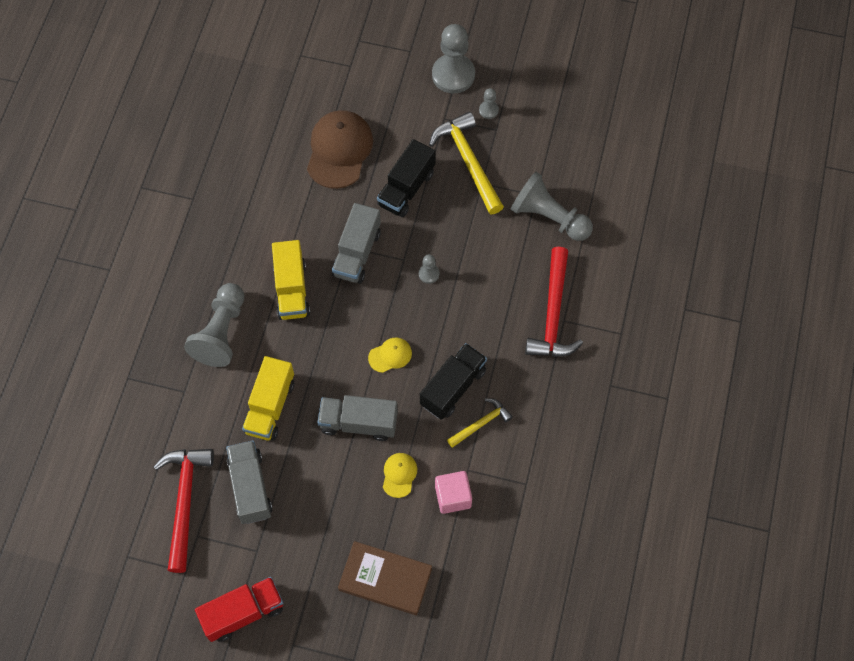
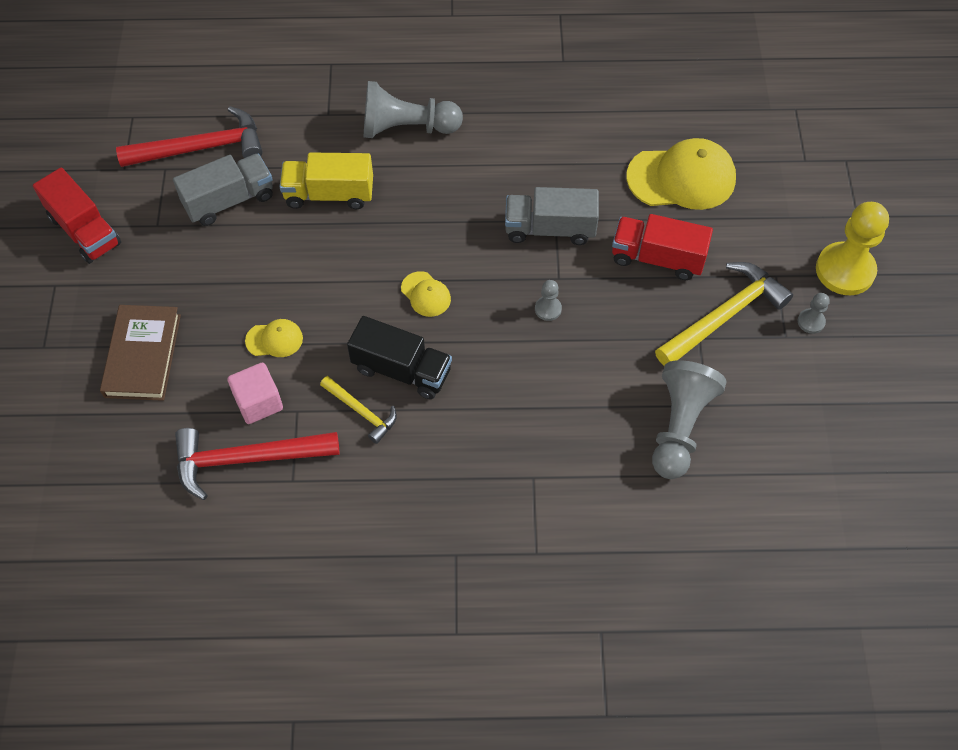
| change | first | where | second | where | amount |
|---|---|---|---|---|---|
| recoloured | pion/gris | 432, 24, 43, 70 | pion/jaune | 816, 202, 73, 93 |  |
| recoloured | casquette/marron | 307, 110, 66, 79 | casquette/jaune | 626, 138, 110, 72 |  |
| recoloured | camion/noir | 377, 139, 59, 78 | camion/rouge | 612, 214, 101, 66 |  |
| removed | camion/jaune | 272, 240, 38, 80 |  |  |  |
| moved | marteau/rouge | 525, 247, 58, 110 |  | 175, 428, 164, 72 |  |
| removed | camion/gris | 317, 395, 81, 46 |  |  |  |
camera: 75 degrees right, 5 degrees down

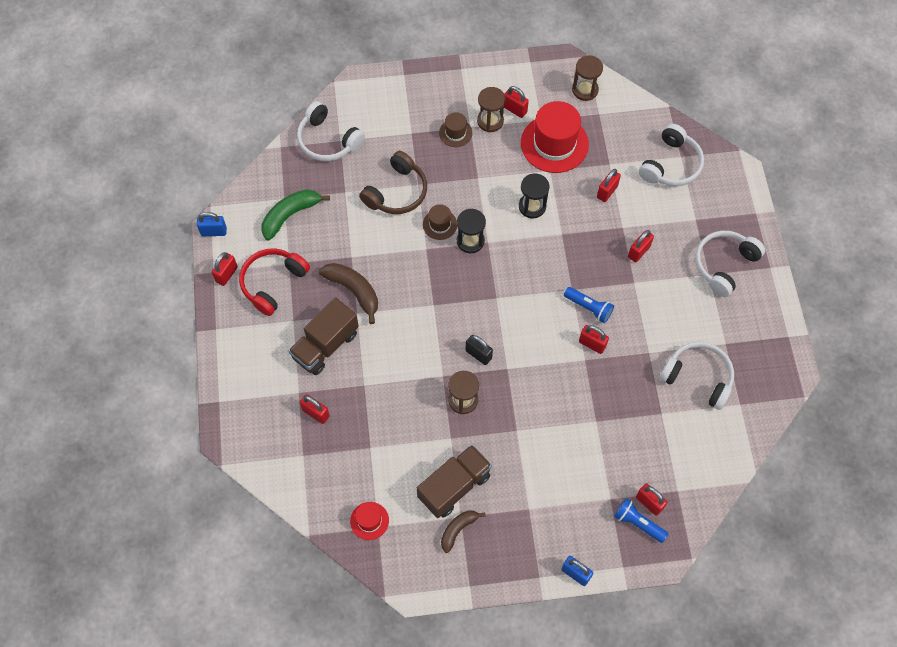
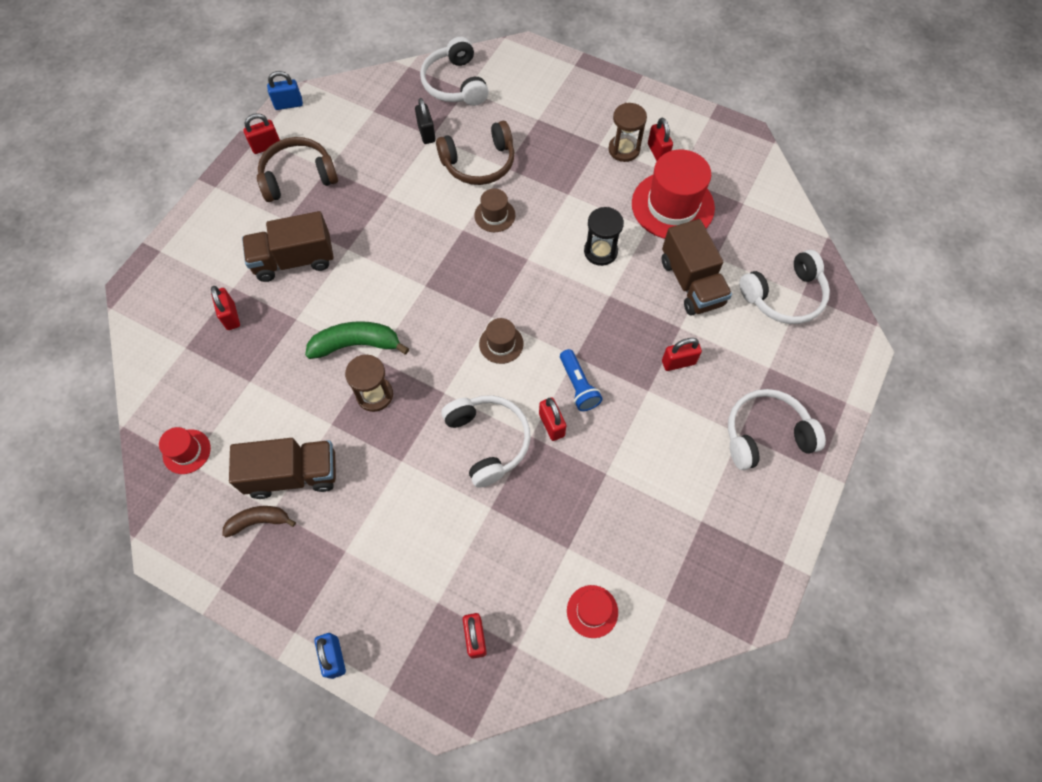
| change | first | where | second | where | amount |
|---|---|---|---|---|---|
| removed | sablier/marron | 572, 55, 31, 46 |  |  |  |
| moved | chapeau/marron | 439, 112, 33, 35 |  | 479, 318, 45, 46 |  |
| replaced | cadenas/rouge | 597, 169, 24, 33 | camion/marron | 662, 219, 70, 97 |  |
| moved | banane/vert | 262, 189, 68, 52 |  | 305, 321, 104, 38 |  |
| removed | sablier/noir | 457, 209, 29, 44 |  |  |  |
| turned | cadenas/bleu | 197, 212, 30, 24 |  | 267, 71, 36, 39 | 45 degrees counterclockwise |
| recoloured | casque audio/rouge | 239, 248, 71, 68 | casque audio/marron | 257, 137, 81, 65 |  |
| removed | banane/marron | 319, 263, 59, 61 |  |  |  |
| moved | cadenas/noir | 466, 335, 27, 30 |  | 415, 98, 21, 46 |  |
| moved | casque audio/blanc | 660, 342, 74, 68 |  | 442, 395, 89, 93 |  |
| removed | lampe de poche/bleu | 614, 498, 54, 45 |  |  |  |
| added |  |  | chapeau/rouge | 567, 585, 51, 53 |  |
camera: 35 degrees right, 0 degrees up

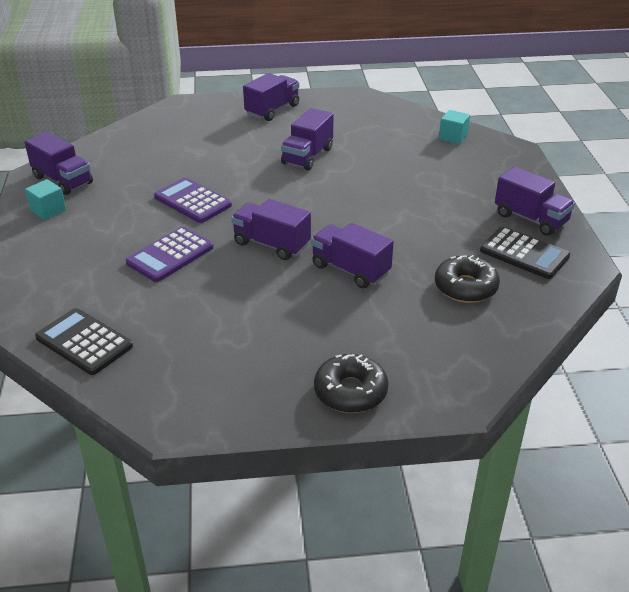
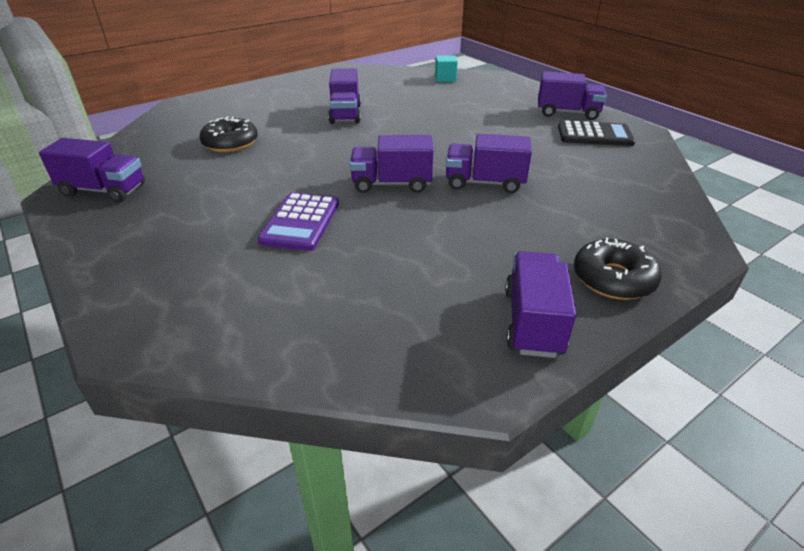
| change | first | where | second | where | amount |
|---|---|---|---|---|---|
| moved | camion/violet | 243, 73, 56, 48 |  | 505, 251, 71, 107 |  |
| removed | calculatrice/violet | 154, 177, 78, 46 |  |  |  |
| removed | cube/turquoise | 25, 179, 41, 41 |  |  |  |
| moved | beignet/noir | 435, 255, 65, 48 |  | 199, 116, 59, 36 |  |
| removed | calculatrice/noir | 35, 308, 98, 67 |  |  |  |
camera: 30 degrees left, 0 degrees up

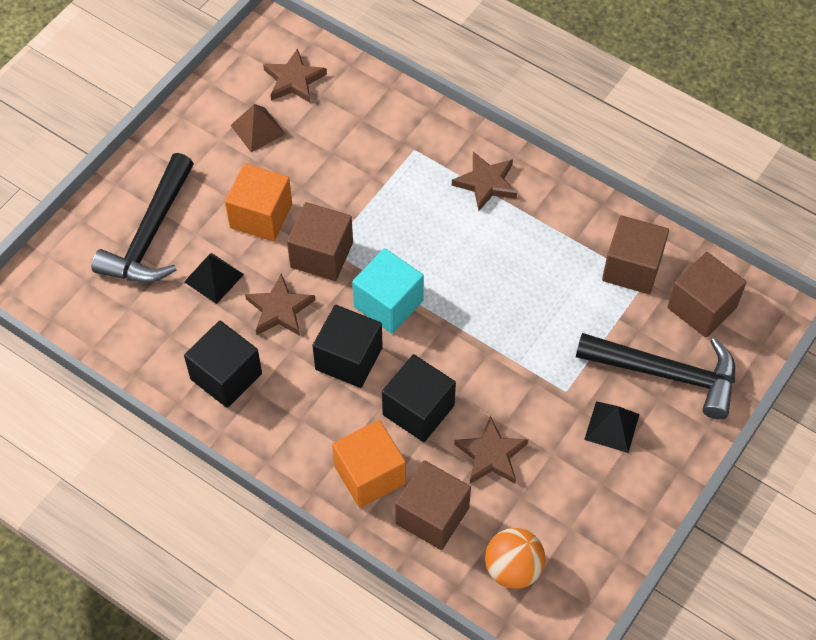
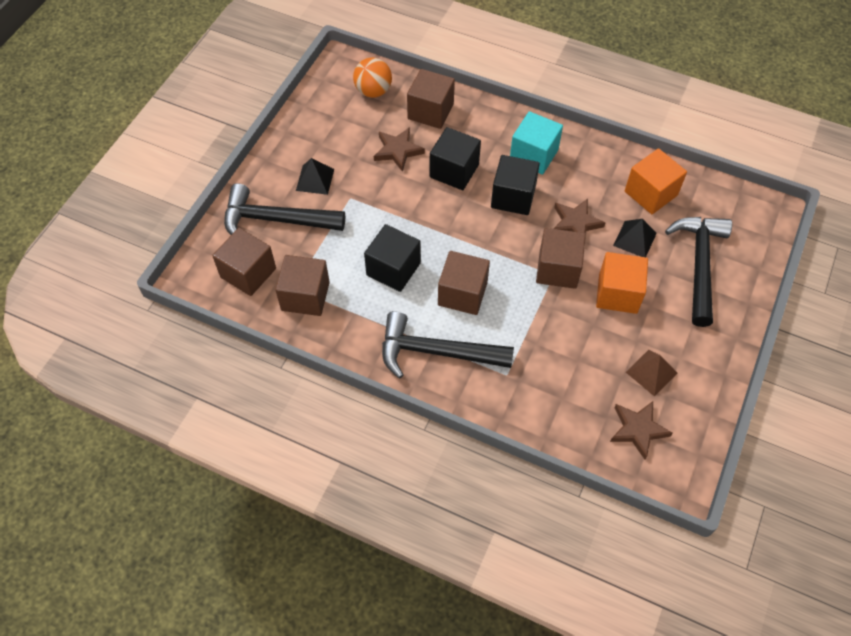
| change | first | where | second | where | amount |
|---|---|---|---|---|---|
| replaced | étoile/marron | 452, 152, 65, 59 | marteau/noir | 382, 311, 132, 67 |  |
| moved | cube/turquoise | 352, 248, 72, 85 |  | 510, 111, 53, 64 |  |
| moved | cube/noir | 184, 321, 78, 87 |  | 364, 224, 57, 68 |  |
| moved | cube/orange | 332, 420, 74, 88 |  | 625, 148, 62, 66 |  |
| added |  |  | cube/marron | 438, 251, 52, 64 |  |
camera: 170 degrees right, 0 degrees up

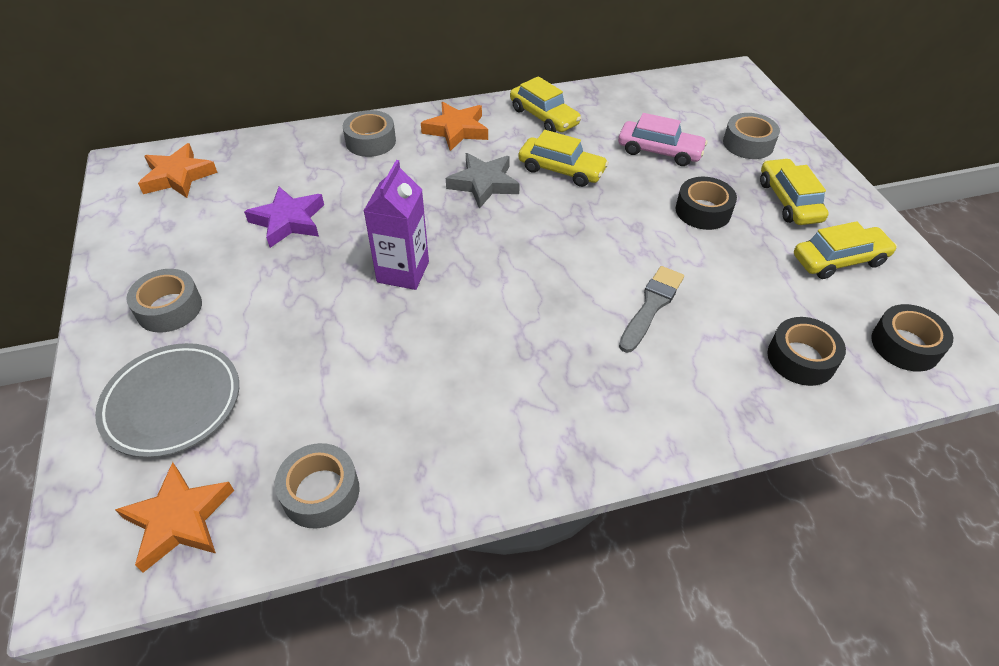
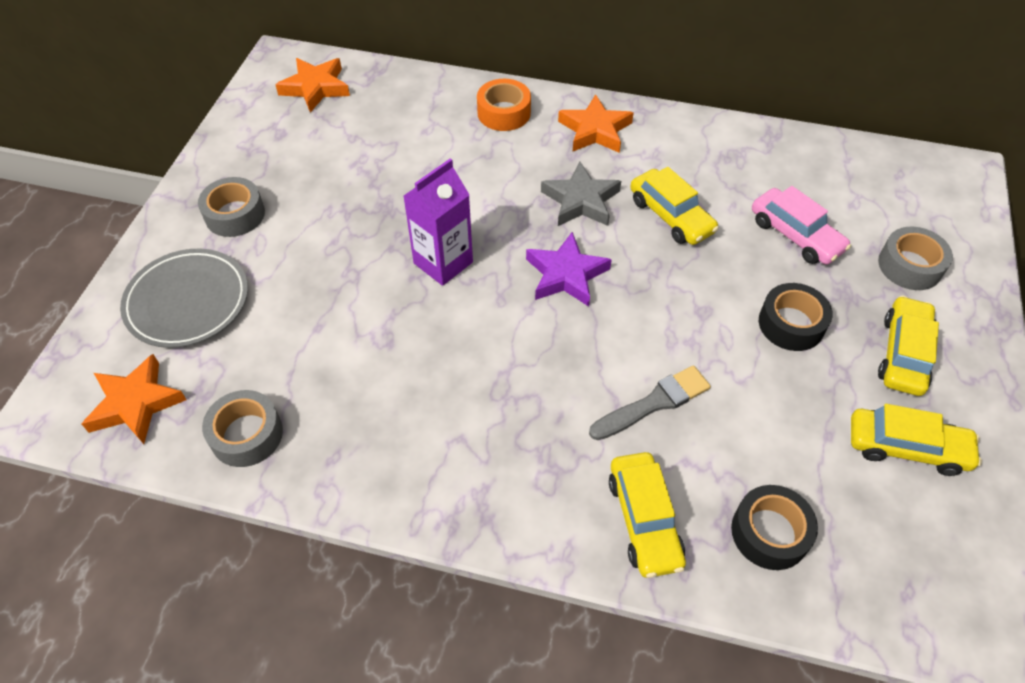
| change | first | where | second | where | amount |
|---|---|---|---|---|---|
| moved | voiture/jaune | 510, 76, 71, 56 |  | 609, 452, 77, 126 |  |
| recoloured | ruban adhésif/gris | 343, 110, 53, 47 | ruban adhésif/orange | 477, 79, 54, 52 |  |
| moved | étoile/violet | 244, 187, 80, 61 |  | 526, 232, 86, 75 |  |
| removed | ruban adhésif/noir | 871, 304, 82, 68 |  |  |  |
camera: 30 degrees right, 5 degrees up

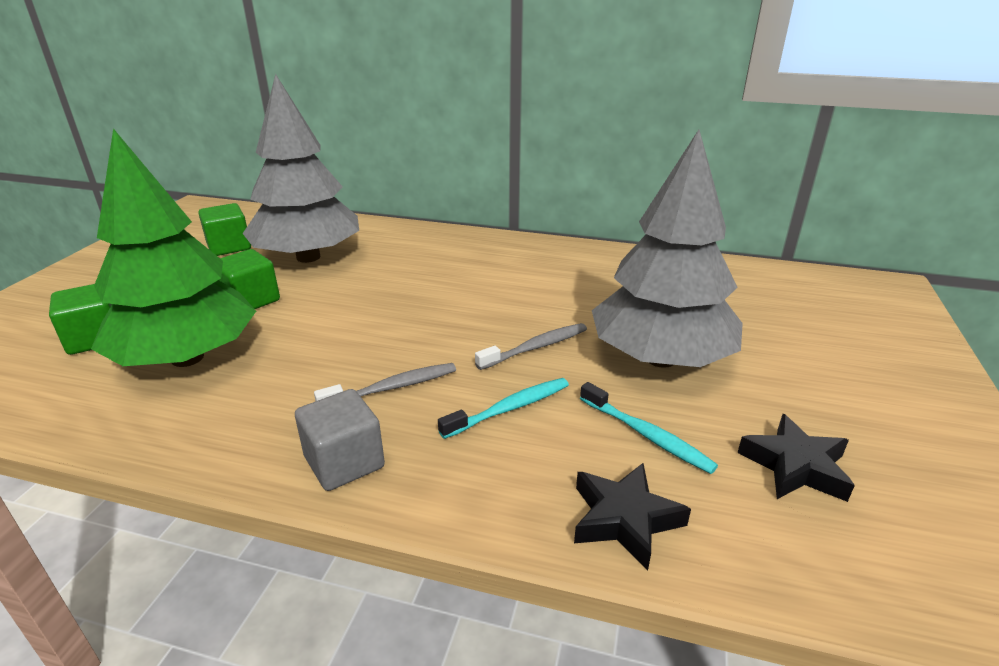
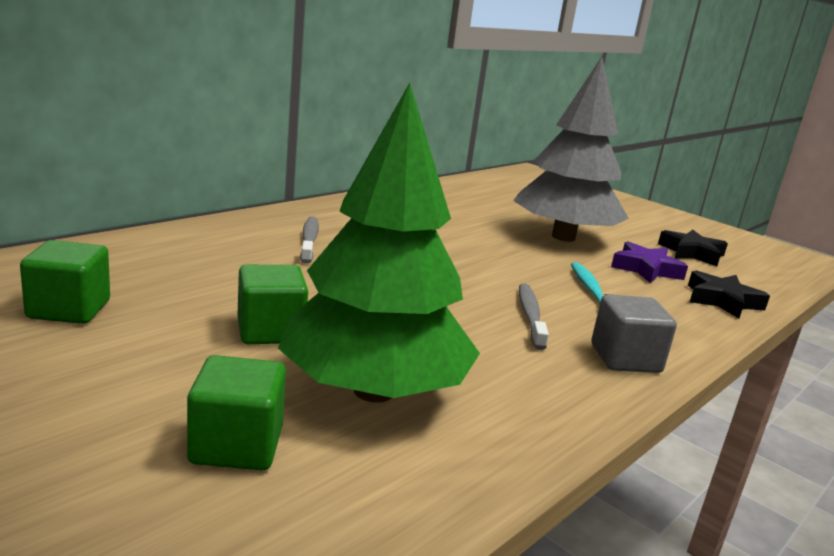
| change | first | where | second | where | amount |
|---|---|---|---|---|---|
| removed | arbre/gris | 243, 74, 116, 189 |  |  |  |
| moved | brosse à dents/gris | 475, 323, 112, 47 |  | 300, 216, 19, 48 |  |
| replaced | brosse à dents/turquoise | 580, 382, 138, 92 | étoile/violet | 611, 241, 77, 42 |  |
camera: 65 degrees left, 10 degrees down

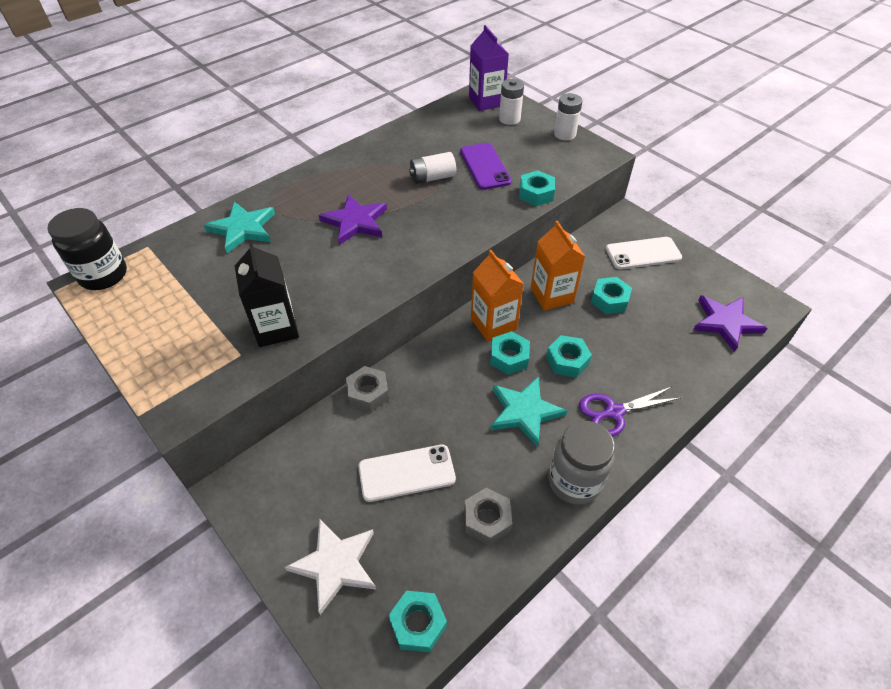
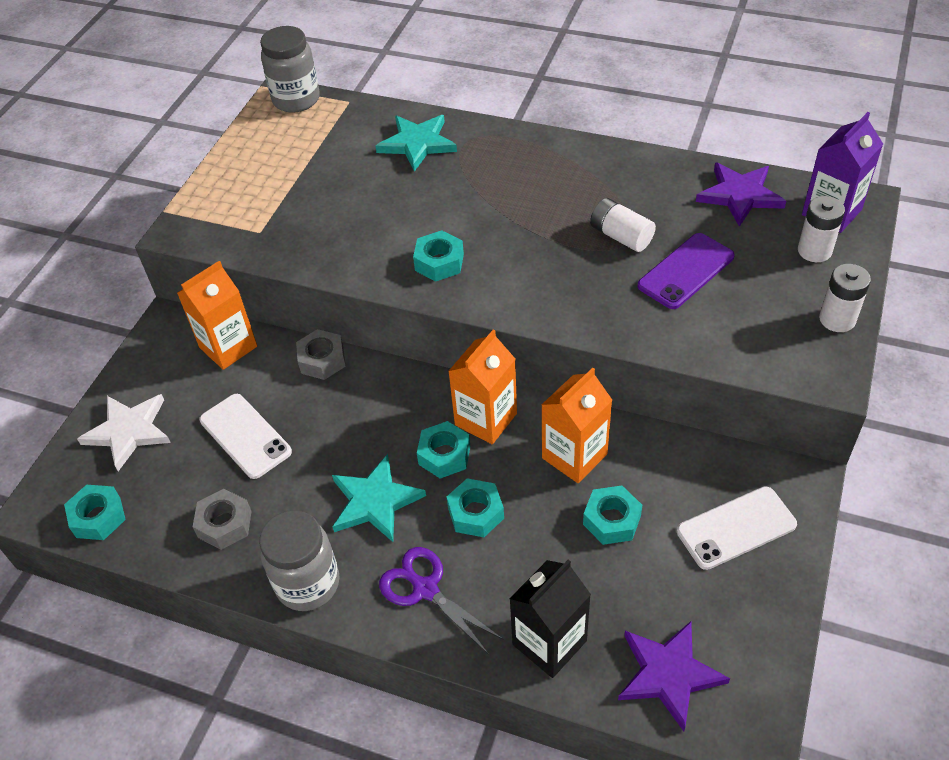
| change | first | where | second | where | amount |
|---|---|---|---|---|---|
| moved | écrou/turquoise | 519, 171, 36, 35 |  | 413, 230, 51, 51 |  |
| moved | étoile/violet | 319, 194, 68, 51 |  | 696, 162, 90, 65 |  |
| recoloured | bocal/noir | 47, 208, 80, 82 | bocal/gris | 260, 26, 60, 86 |  |
| turned | téléphone/blanc | 606, 237, 76, 32 |  | 677, 486, 120, 84 | 75 degrees counterclockwise |
| moved | brique de lait/noir | 235, 241, 64, 106 |  | 509, 560, 82, 118 |  |
| added |  |  | brique de lait/orange | 177, 261, 80, 109 |  |
camera: 65 degrees right, 0 degrees up

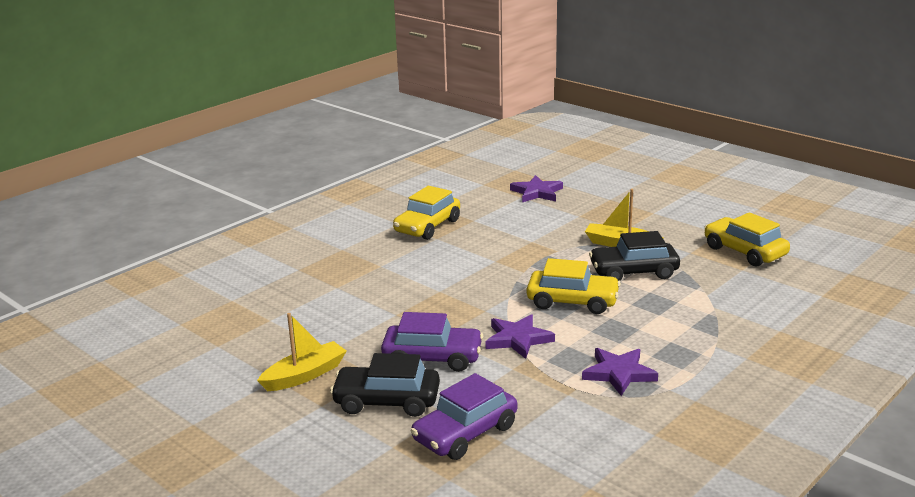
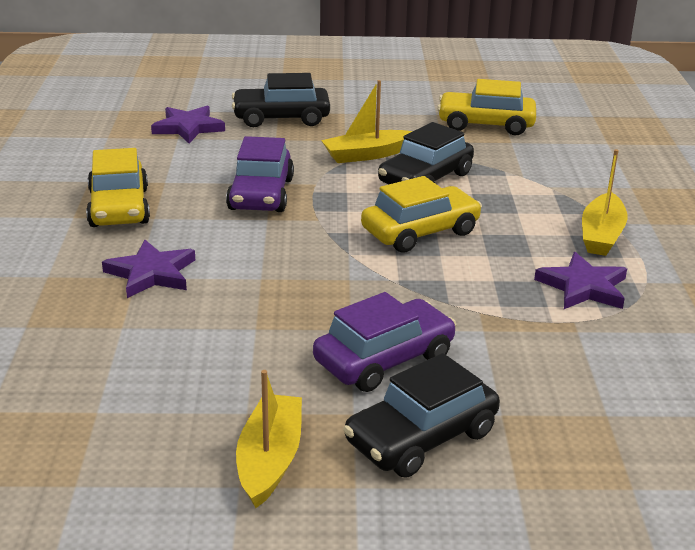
| change | first | where | second | where | amount |
|---|---|---|---|---|---|
| moved | étoile/violet | 485, 314, 70, 45 |  | 102, 240, 93, 58 |  |
| moved | voiture/violet | 411, 373, 107, 87 |  | 226, 136, 68, 76 |  |
| added |  |  | voiture/noir | 232, 73, 98, 54 |  |
| added |  |  | bateau/jaune | 582, 149, 46, 107 |  |
camera: 45 degrees left, 5 degrees up

